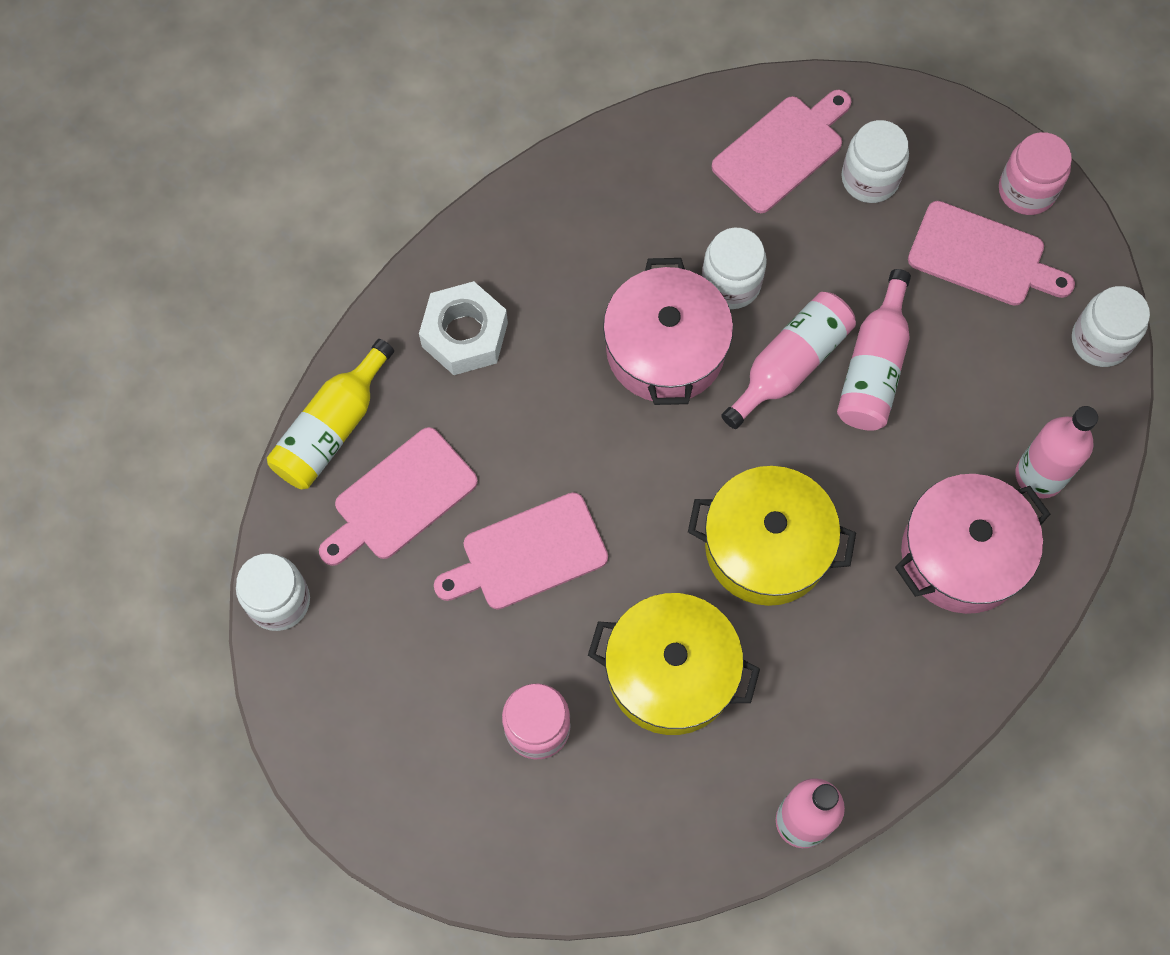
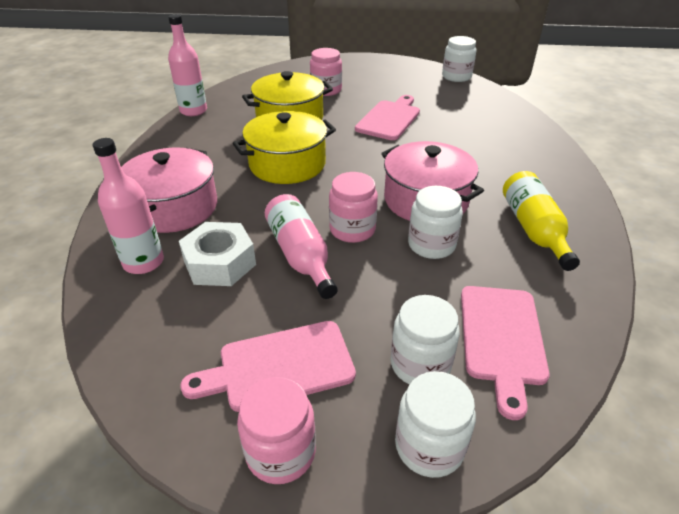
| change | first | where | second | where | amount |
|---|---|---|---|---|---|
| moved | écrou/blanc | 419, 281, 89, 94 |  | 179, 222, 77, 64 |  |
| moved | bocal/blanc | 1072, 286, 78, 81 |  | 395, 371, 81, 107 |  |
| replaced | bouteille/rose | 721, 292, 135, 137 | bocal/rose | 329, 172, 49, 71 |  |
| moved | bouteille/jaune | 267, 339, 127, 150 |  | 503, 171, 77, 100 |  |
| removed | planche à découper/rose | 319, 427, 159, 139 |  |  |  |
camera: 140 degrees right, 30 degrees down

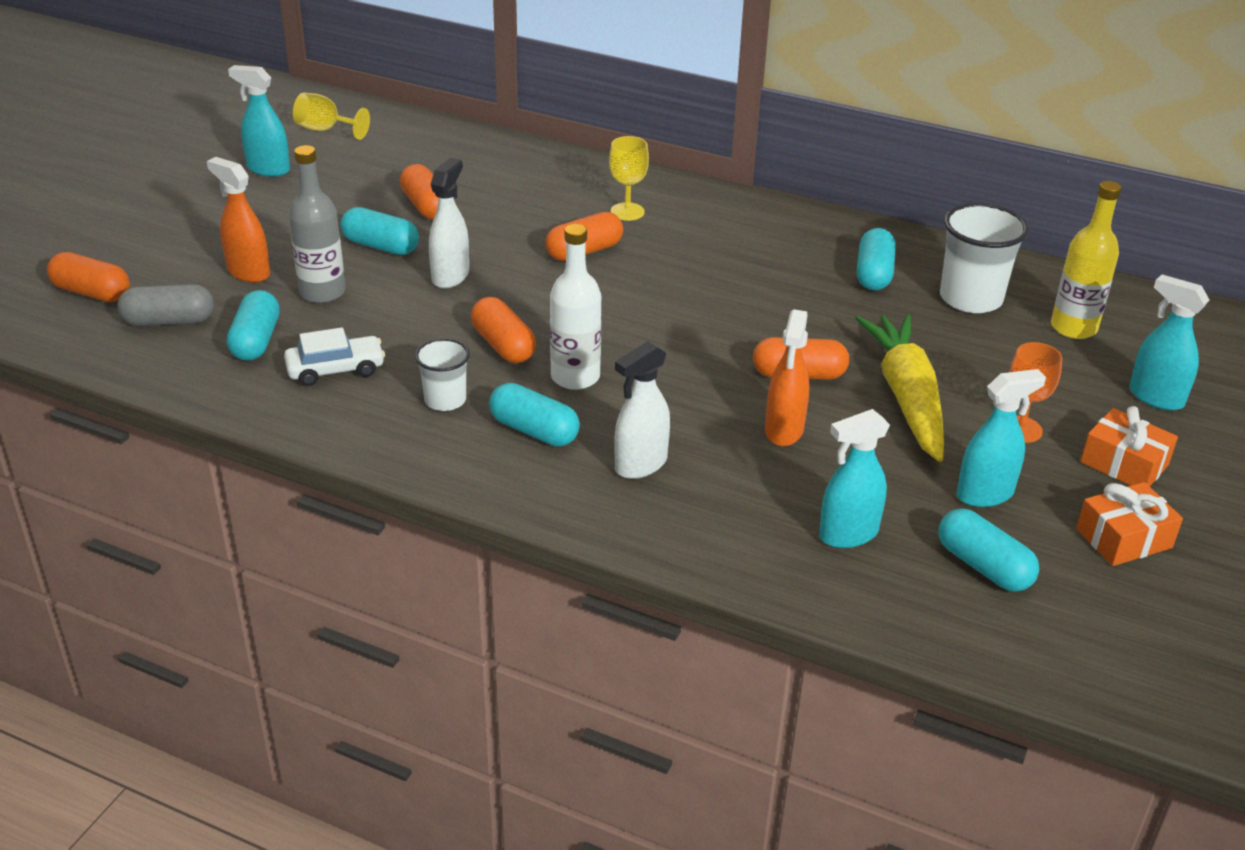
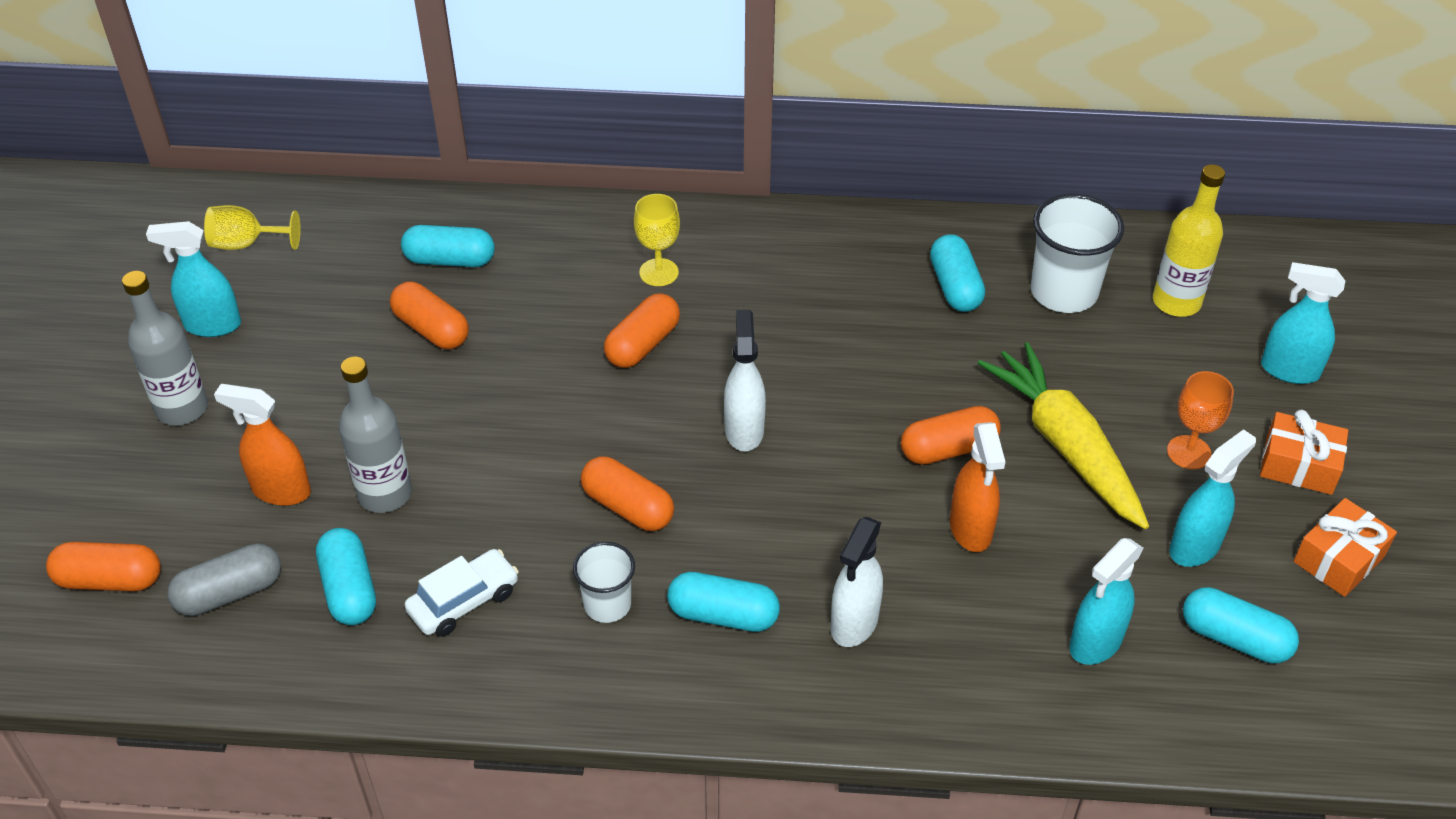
| change | first | where | second | where | amount |
|---|---|---|---|---|---|
| moved | vaporisateur/blanc | 429, 158, 40, 131 |  | 724, 310, 42, 142 |  |
| moved | gélule/turquoise | 340, 207, 79, 48 |  | 401, 225, 94, 42 |  |
| removed | bouteille/blanc | 550, 224, 51, 166 |  |  |  |
| added |  |  | bouteille/gris | 122, 271, 86, 154 |  |
camera: 20 degrees left, 10 degrees up

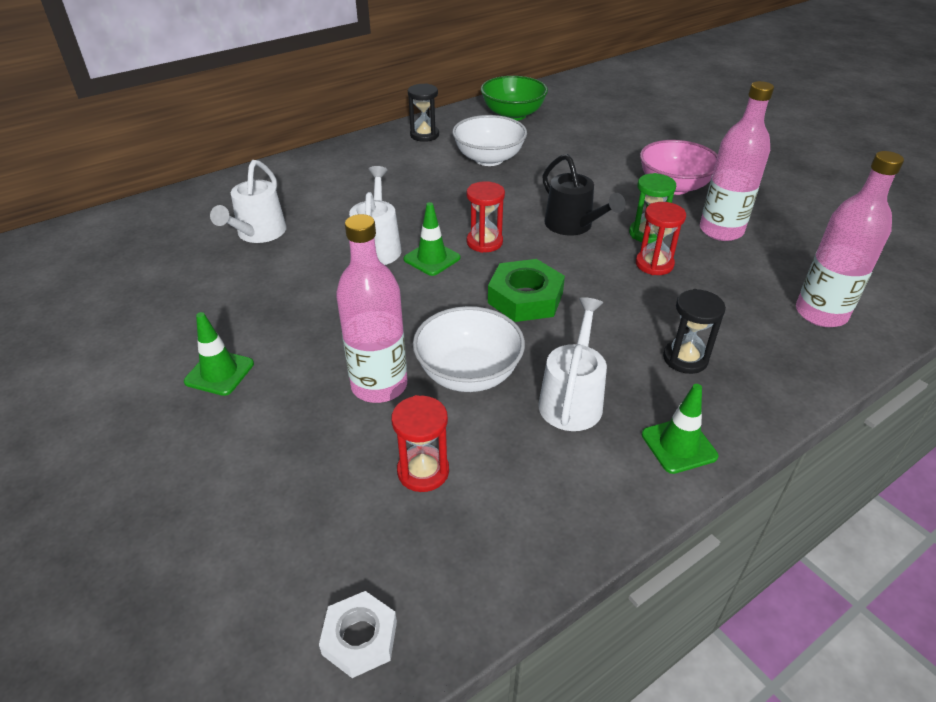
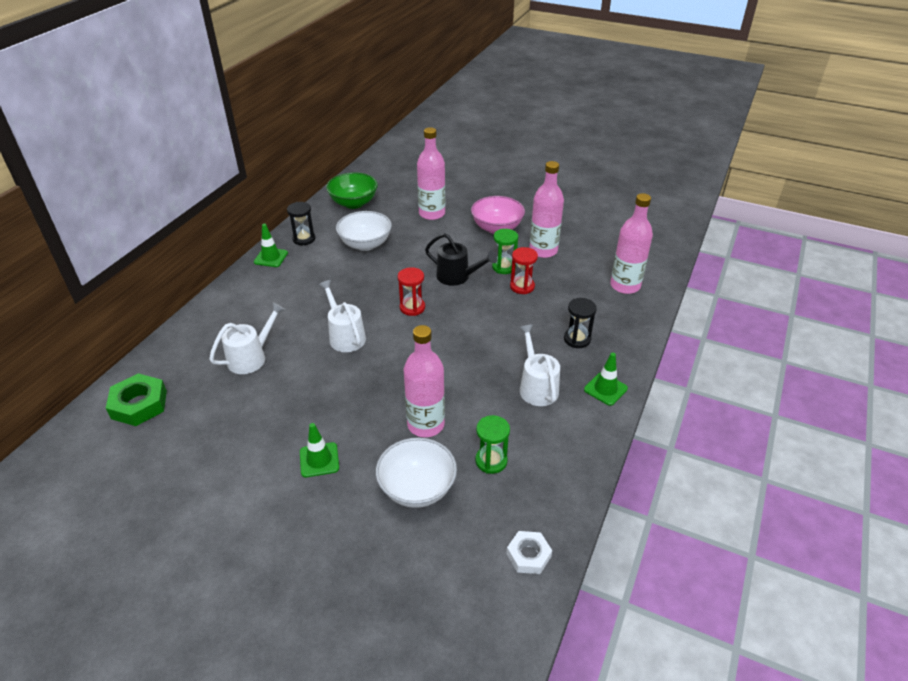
| change | first | where | second | where | amount |
|---|---|---|---|---|---|
| turned | arrosoir/blanc | 210, 160, 77, 83 |  | 209, 302, 76, 72 | 120 degrees counterclockwise |
| moved | cône de chantier/vert | 404, 202, 56, 74 |  | 254, 224, 34, 43 |  |
| moved | écrou/vert | 488, 259, 77, 63 |  | 106, 373, 61, 53 |  |
| moved | bol/blanc | 413, 306, 112, 86 |  | 376, 438, 81, 70 |  |
| recoloured | sablier/rouge | 391, 395, 58, 97 | sablier/vert | 475, 415, 35, 59 |  |
| added |  |  | bouteille/rose | 417, 127, 28, 93 |  |
camera: 30 degrees left, 0 degrees up

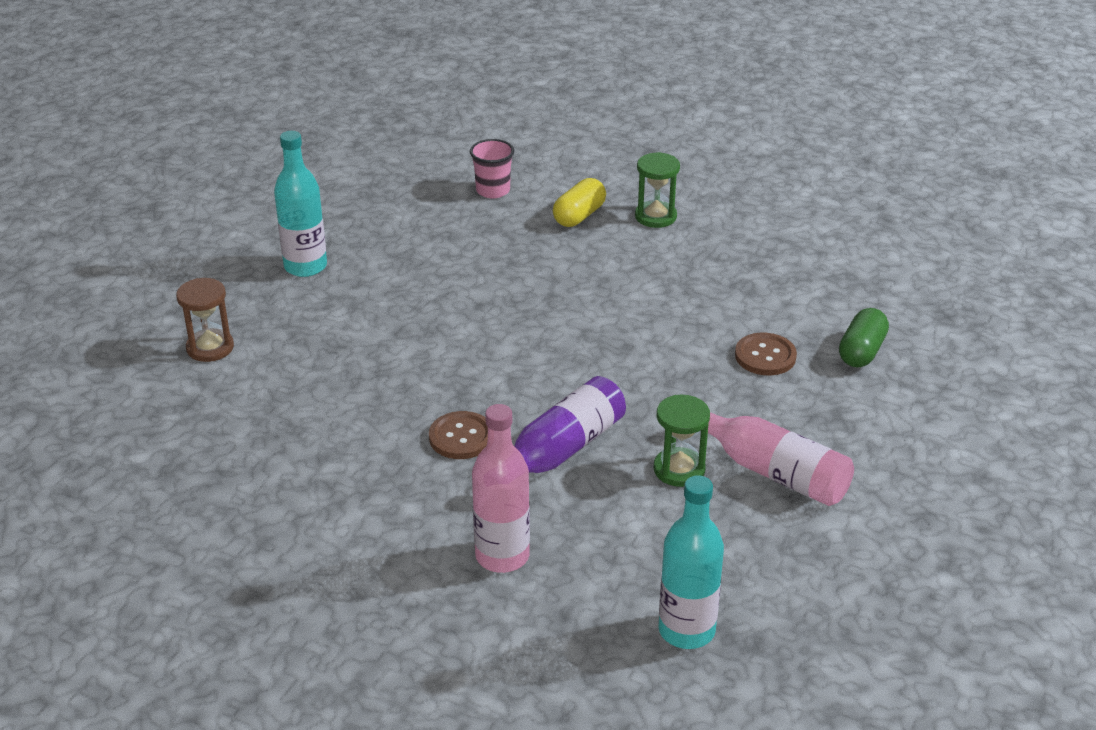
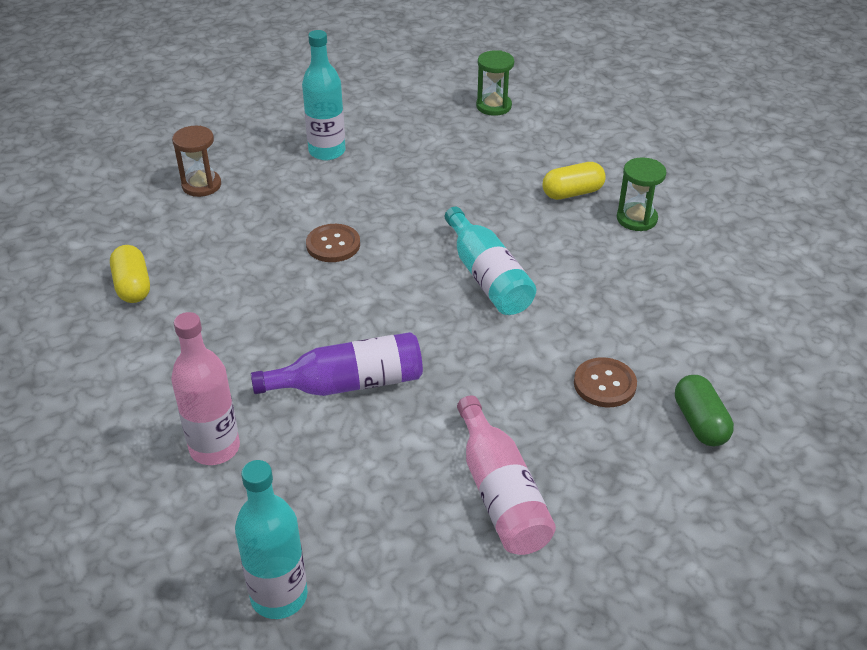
| change | first | where | second | where | amount |
|---|---|---|---|---|---|
| removed | gobelet/rose | 470, 139, 44, 59 |  |  |  |
| turned | gélule/vert | 839, 308, 50, 60 |  | 675, 375, 59, 71 | 75 degrees counterclockwise |
| moved | sablier/vert | 654, 395, 56, 92 |  | 476, 50, 38, 66 |  |
| moved | bouton/marron | 429, 411, 59, 48 |  | 306, 224, 54, 38 |  |
| added |  |  | bouteille/turquoise | 445, 207, 91, 108 |  |
| added |  |  | gélule/jaune | 110, 245, 40, 58 |  |
camera: 35 degrees right, 5 degrees up

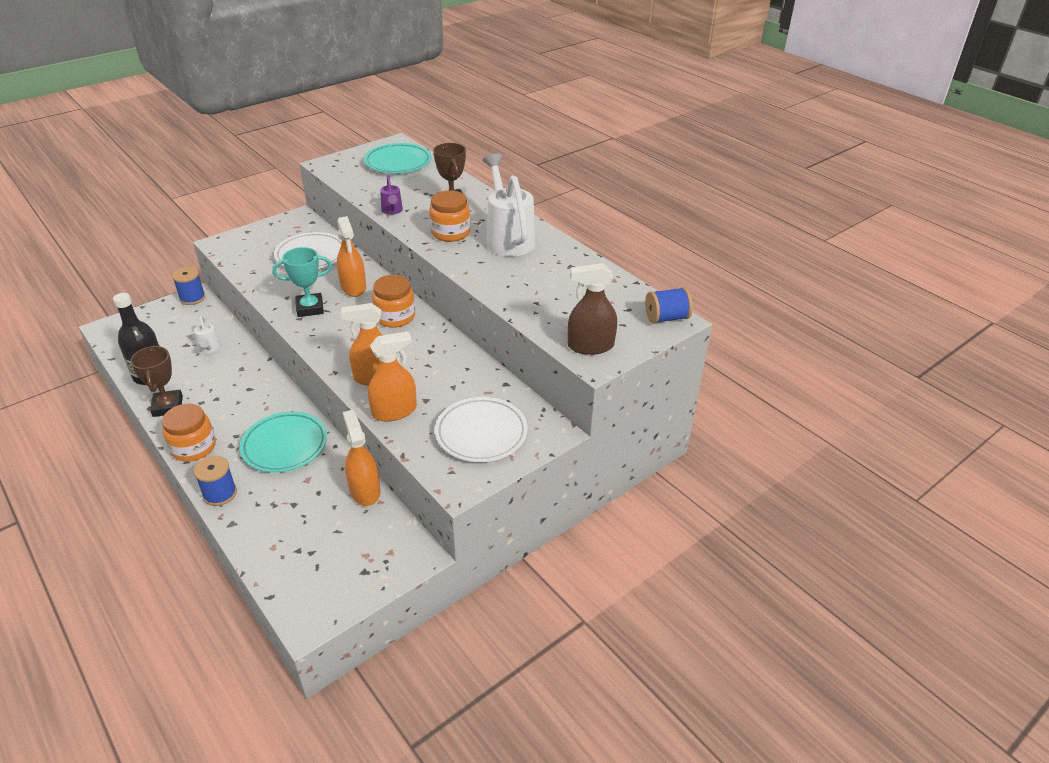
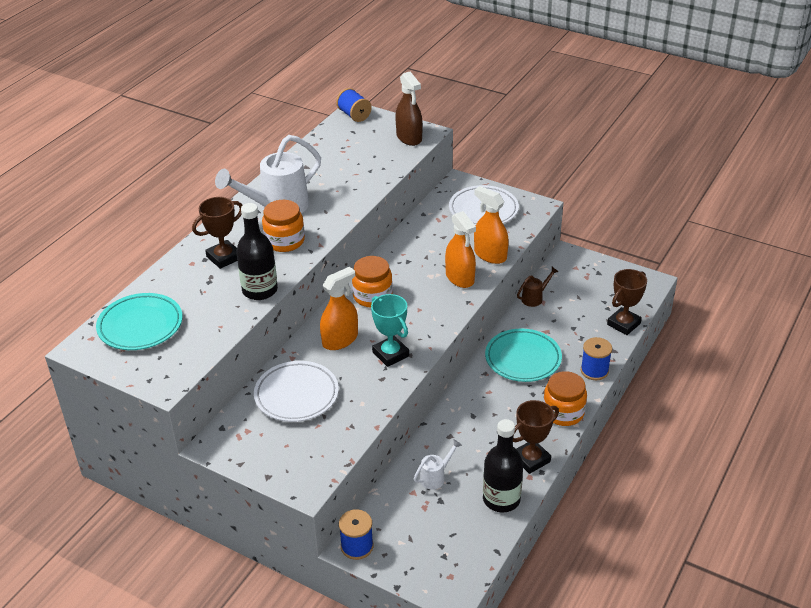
| change | first | where | second | where | amount |
|---|---|---|---|---|---|
| replaced | arrosoir/violet | 380, 175, 23, 40 | bouteille/noir | 236, 203, 42, 97 |  |
| replaced | vaporisateur/orange | 343, 410, 37, 96 | arrosoir/marron | 517, 267, 42, 40 |  |
| added |  |  | trophée/marron | 607, 269, 40, 66 |  |
camera: 110 degrees left, 0 degrees up

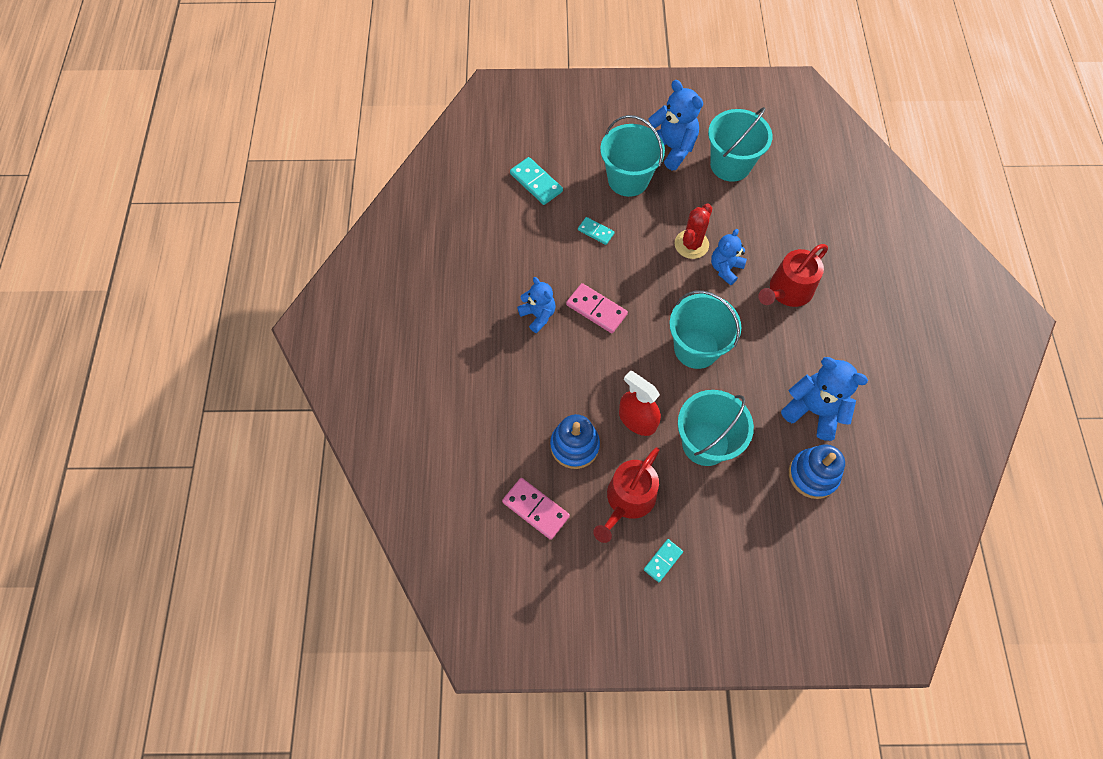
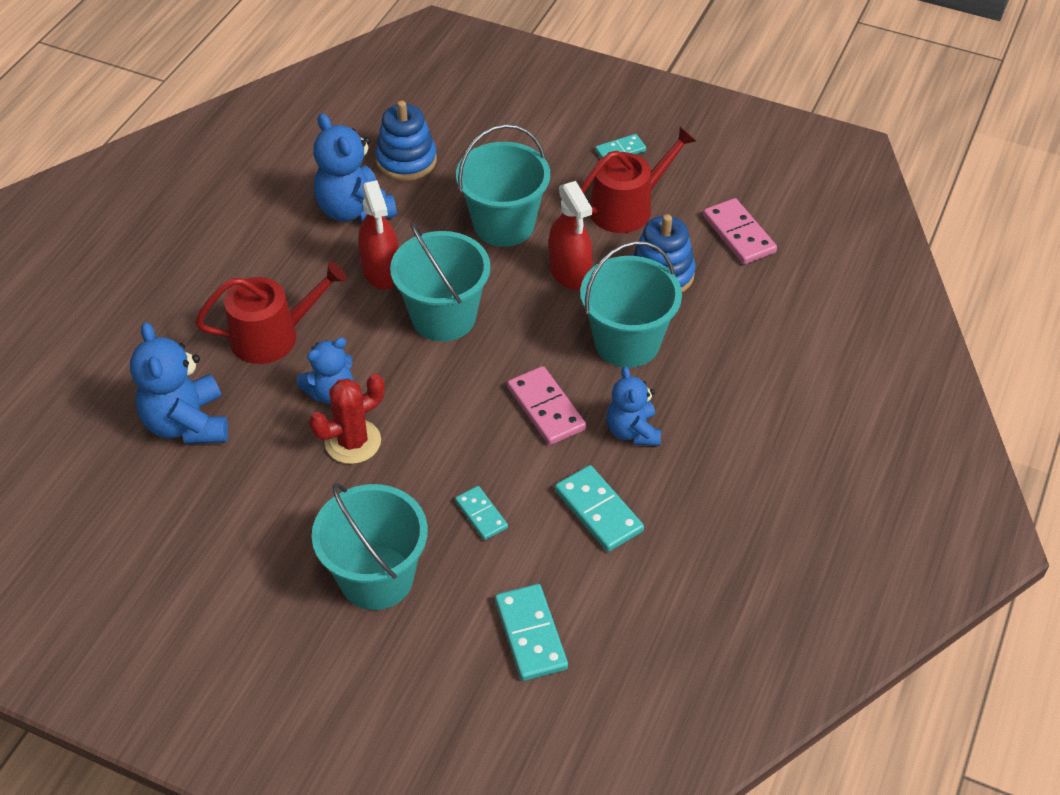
| change | first | where | second | where | amount |
|---|---|---|---|---|---|
| moved | ours en peluche/bleu | 648, 80, 55, 90 |  | 130, 322, 98, 122 |  |
| moved | seau/turquoise | 708, 107, 64, 75 |  | 580, 241, 102, 127 |  |
| added |  |  | vaporisateur/rouge | 358, 180, 41, 110 |  |
| added |  |  | domino/turquoise | 555, 465, 89, 87 |  |
camera: 155 degrees left, 15 degrees down

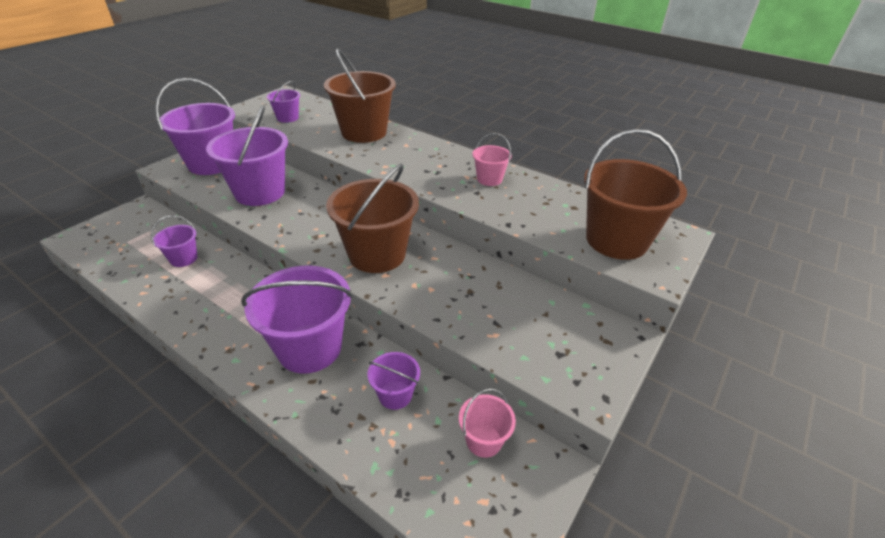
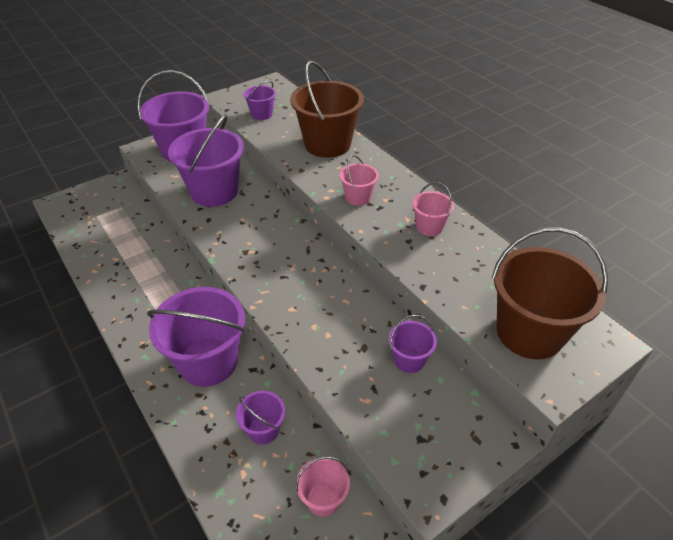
| change | first | where | second | where | amount |
|---|---|---|---|---|---|
| removed | seau/marron | 326, 164, 93, 109 |  |  |  |
| moved | seau/violet | 151, 215, 47, 52 |  | 389, 315, 48, 58 |  |
| added |  |  | seau/rose | 339, 155, 40, 51 |  |
camera: 20 degrees right, 5 degrees up

